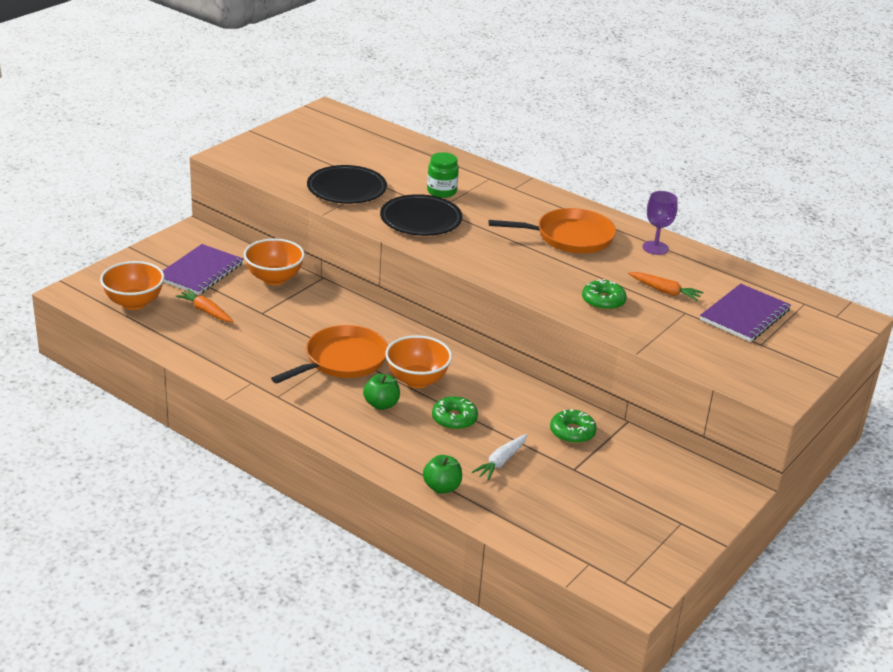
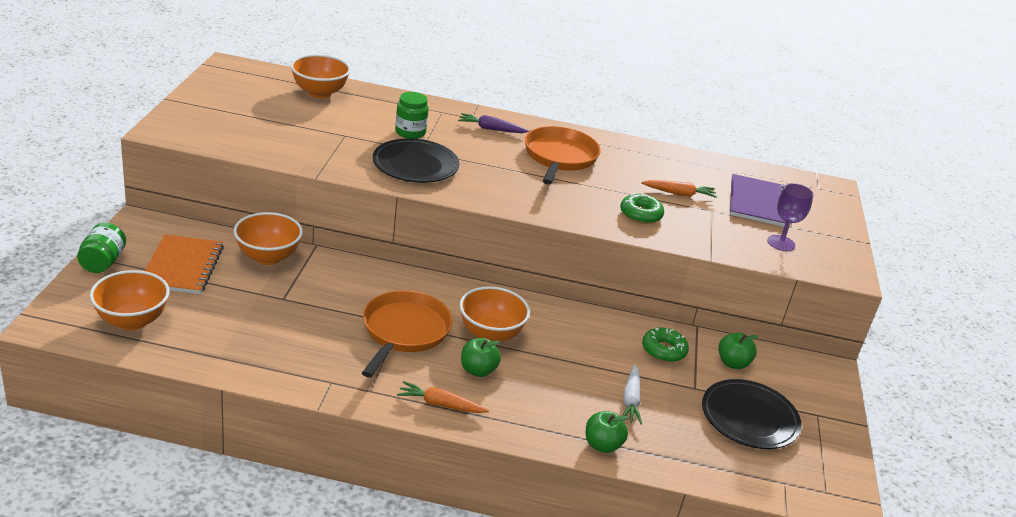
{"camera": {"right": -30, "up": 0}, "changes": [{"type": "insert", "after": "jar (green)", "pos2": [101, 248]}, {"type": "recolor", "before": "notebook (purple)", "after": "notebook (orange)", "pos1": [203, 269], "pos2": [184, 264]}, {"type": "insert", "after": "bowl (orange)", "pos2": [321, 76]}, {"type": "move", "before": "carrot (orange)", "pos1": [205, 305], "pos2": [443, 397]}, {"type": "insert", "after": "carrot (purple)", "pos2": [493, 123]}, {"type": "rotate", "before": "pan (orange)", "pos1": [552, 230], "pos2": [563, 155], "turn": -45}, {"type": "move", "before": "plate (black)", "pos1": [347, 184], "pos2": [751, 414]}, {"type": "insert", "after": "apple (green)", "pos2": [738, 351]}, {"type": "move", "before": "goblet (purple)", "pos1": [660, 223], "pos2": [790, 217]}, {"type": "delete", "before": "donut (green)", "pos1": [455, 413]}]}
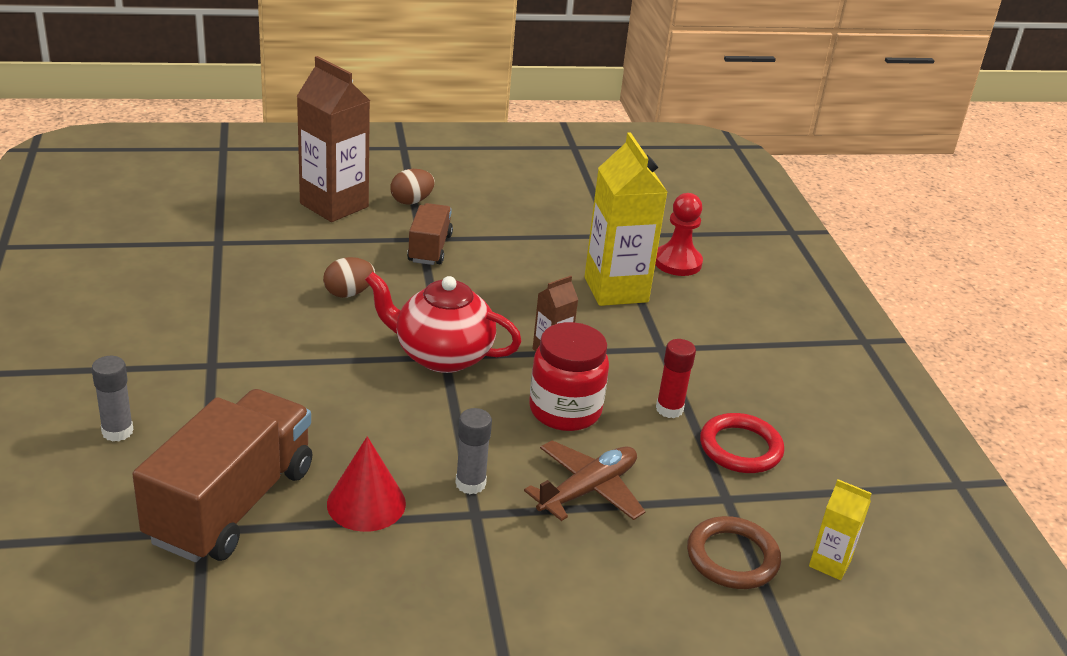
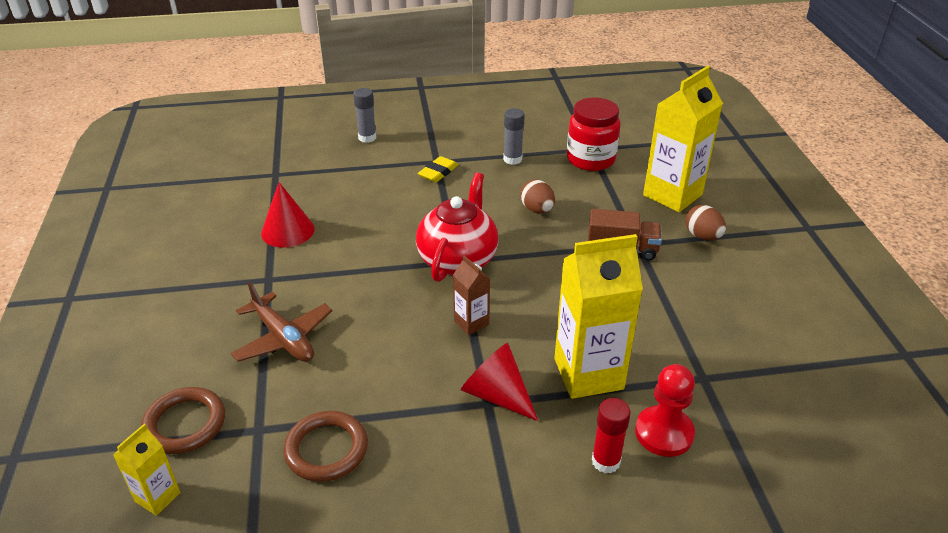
{"camera": {"right": 95, "up": 5}, "changes": [{"type": "recolor", "before": "ring (red)", "after": "ring (brown)", "pos1": [742, 443], "pos2": [325, 446]}, {"type": "insert", "after": "eraser (yellow)", "pos2": [438, 169]}, {"type": "insert", "after": "cone (red)", "pos2": [499, 382]}, {"type": "move", "before": "glue stick (grey)", "pos1": [473, 451], "pos2": [514, 136]}, {"type": "move", "before": "jar (red)", "pos1": [569, 376], "pos2": [594, 134]}, {"type": "move", "before": "glue stick (red)", "pos1": [676, 378], "pos2": [611, 435]}, {"type": "recolor", "before": "carton (brown)", "after": "carton (yellow)", "pos1": [333, 139], "pos2": [683, 139]}, {"type": "delete", "before": "truck (brown)", "pos1": [222, 475]}]}
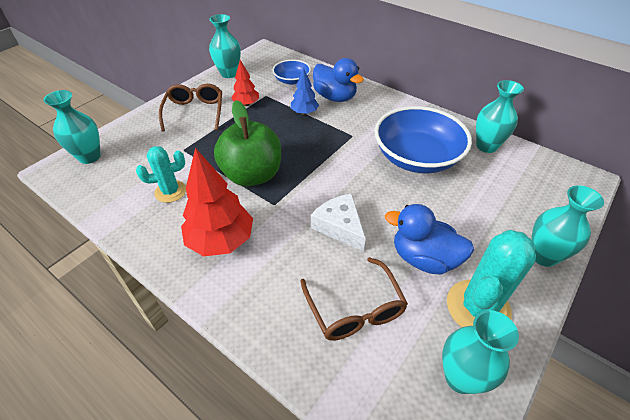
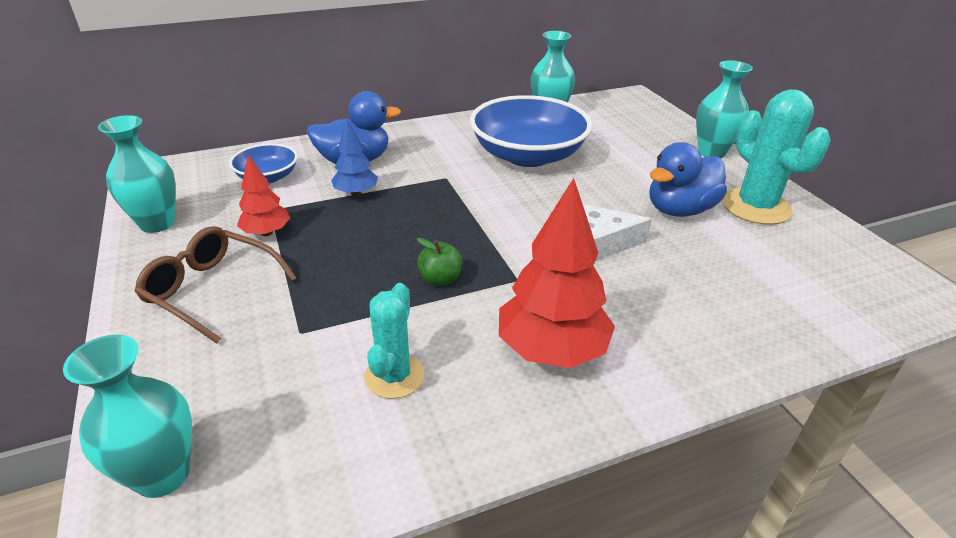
{"camera": {"right": -60, "up": -10}, "changes": [{"type": "resize", "before": "apple (green)", "pos1": [247, 143], "pos2": [440, 262], "scale": 0.42}, {"type": "delete", "before": "glasses (brown)", "pos1": [354, 299]}, {"type": "delete", "before": "vase (turquoise)", "pos1": [480, 352]}]}
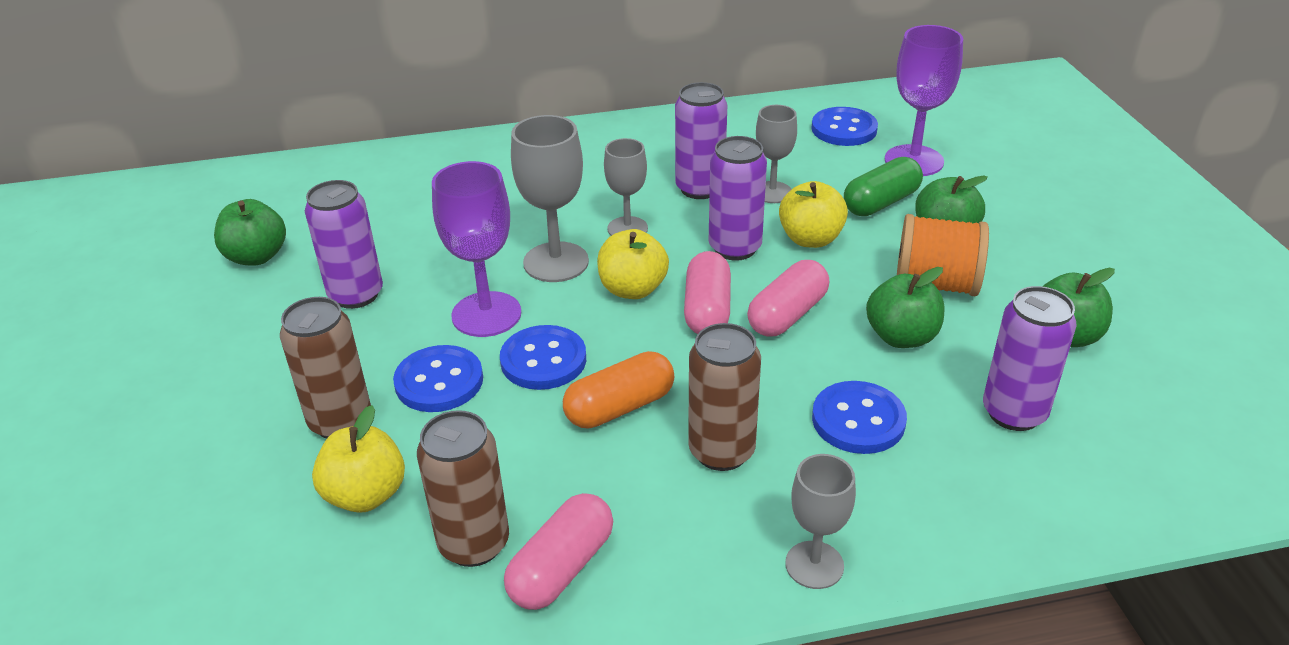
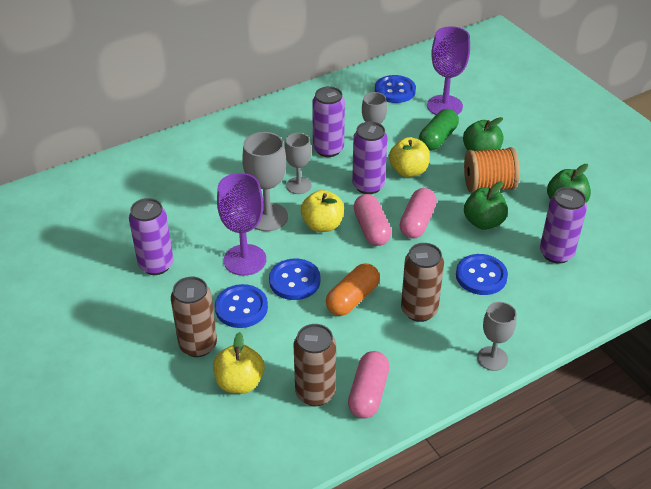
{"camera": {"right": -20, "up": 5}, "changes": [{"type": "delete", "before": "apple (green)", "pos1": [250, 232]}]}
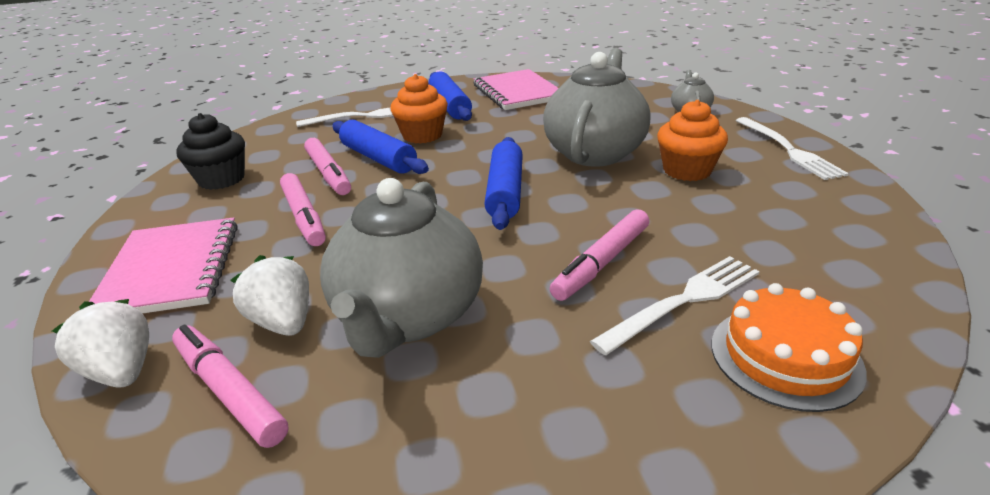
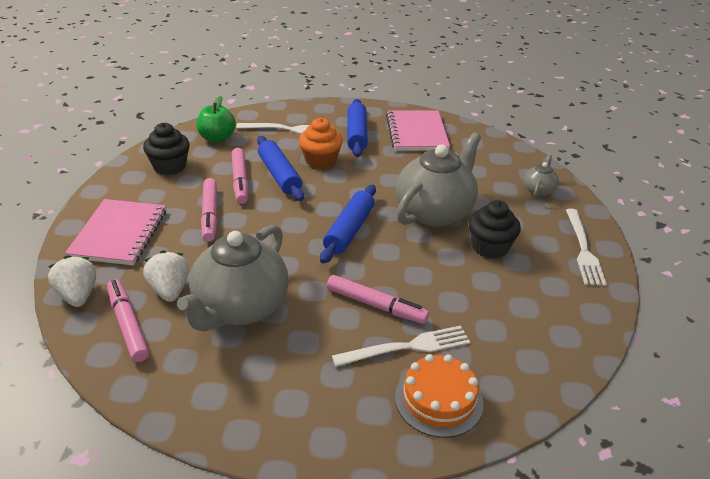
{"camera": {"right": 15, "up": 5}, "changes": [{"type": "insert", "after": "apple (green)", "pos2": [216, 119]}, {"type": "rotate", "before": "marker (pink)", "pos1": [599, 255], "pos2": [378, 299], "turn": -120}, {"type": "recolor", "before": "cupcake (orange)", "after": "cupcake (black)", "pos1": [692, 140], "pos2": [495, 229]}]}
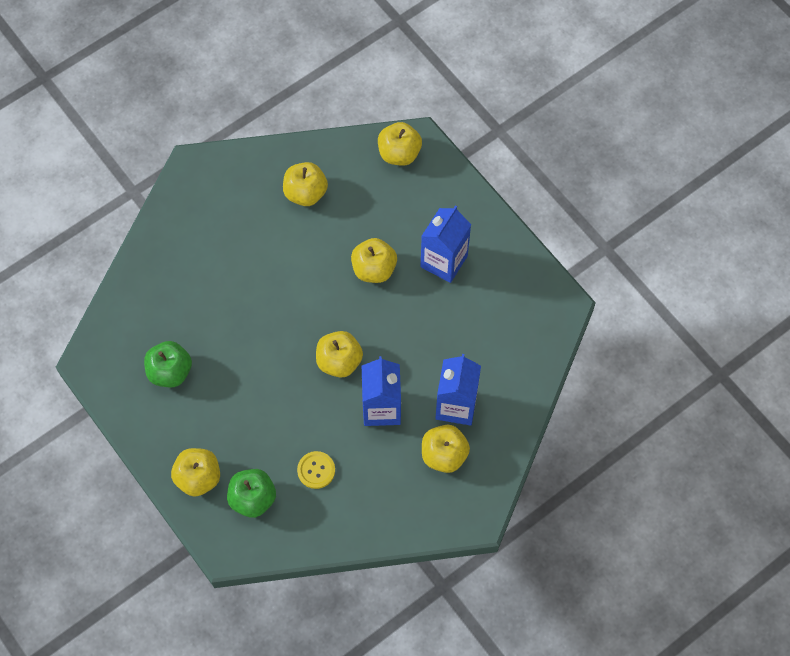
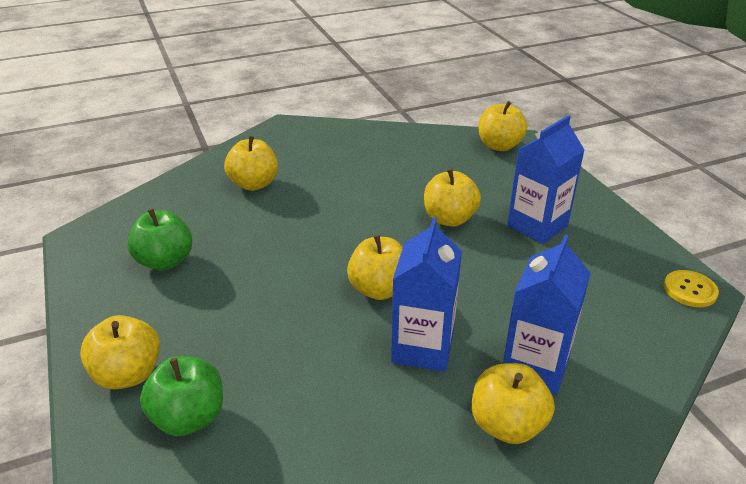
{"camera": {"right": 15, "up": -30}, "changes": [{"type": "move", "before": "apple (yellow)", "pos1": [305, 184], "pos2": [251, 163]}, {"type": "move", "before": "button (yellow)", "pos1": [316, 470], "pos2": [691, 288]}]}
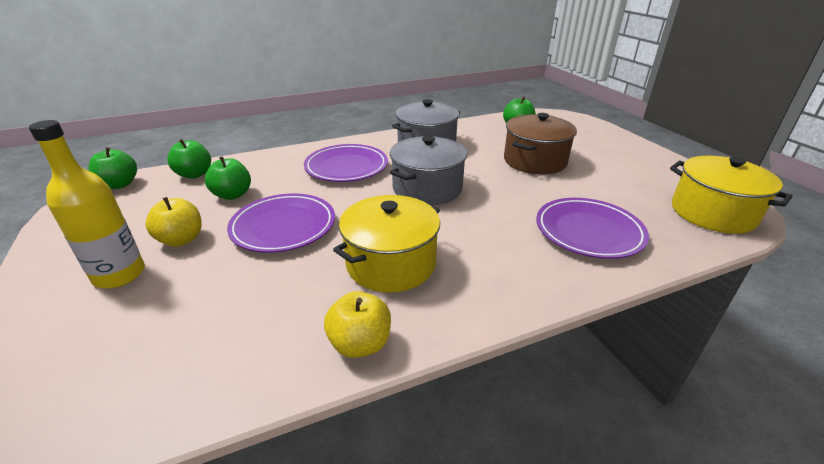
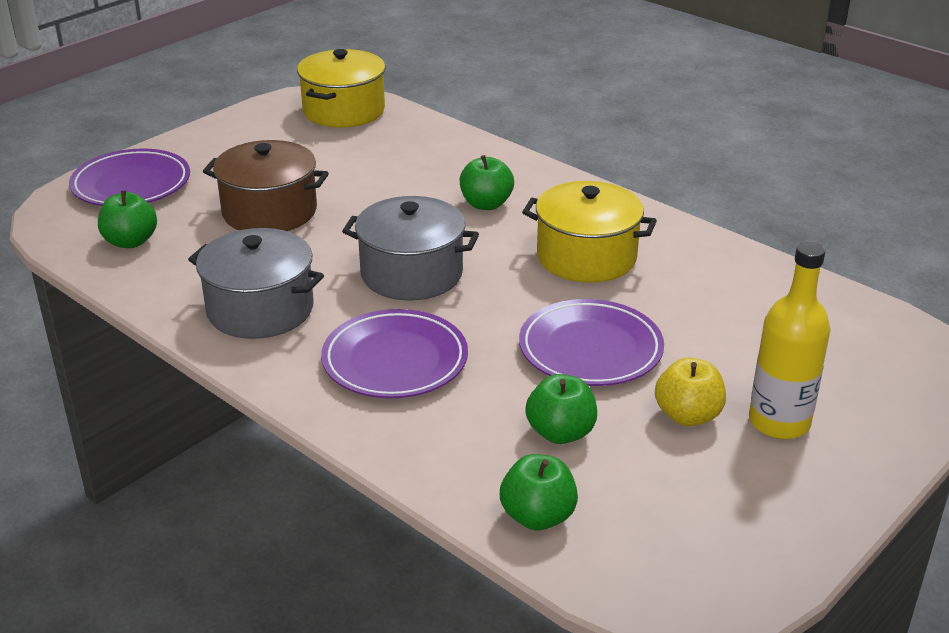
{"camera": {"right": -115, "up": 0}, "changes": [{"type": "move", "before": "plate (purple)", "pos1": [592, 228], "pos2": [129, 177]}, {"type": "move", "before": "apple (green)", "pos1": [113, 168], "pos2": [486, 182]}, {"type": "delete", "before": "apple (yellow)", "pos1": [357, 324]}]}
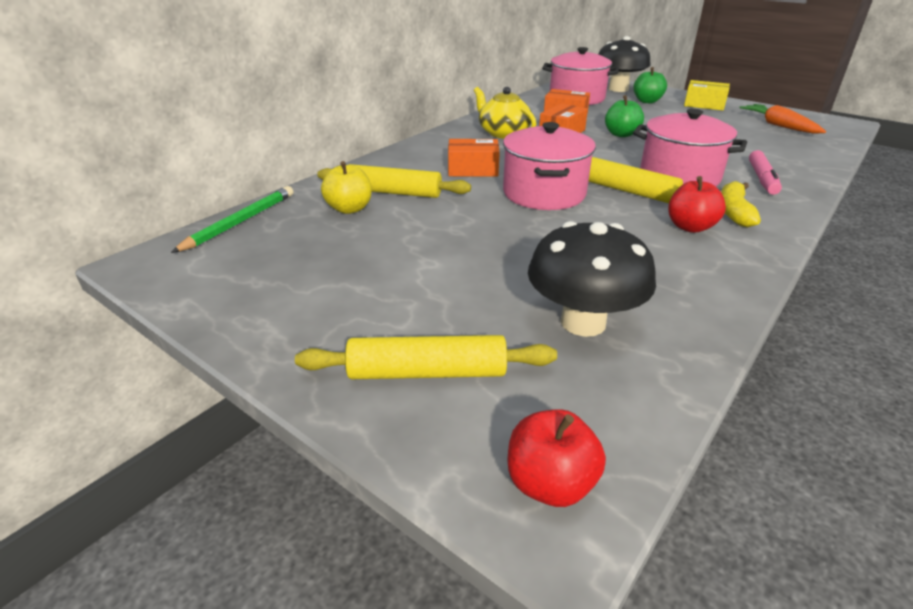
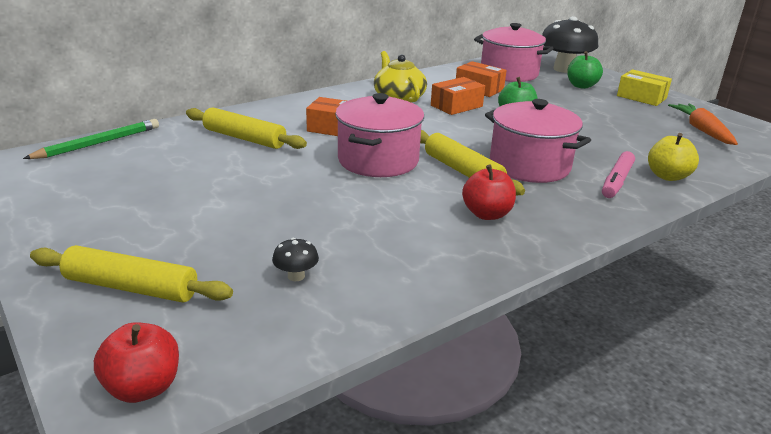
{"camera": {"right": 15, "up": -5}, "changes": [{"type": "resize", "before": "mushroom (black)", "pos1": [592, 279], "pos2": [295, 259], "scale": 0.41}, {"type": "move", "before": "apple (yellow)", "pos1": [346, 187], "pos2": [673, 157]}, {"type": "delete", "before": "banana (yellow)", "pos1": [741, 204]}]}
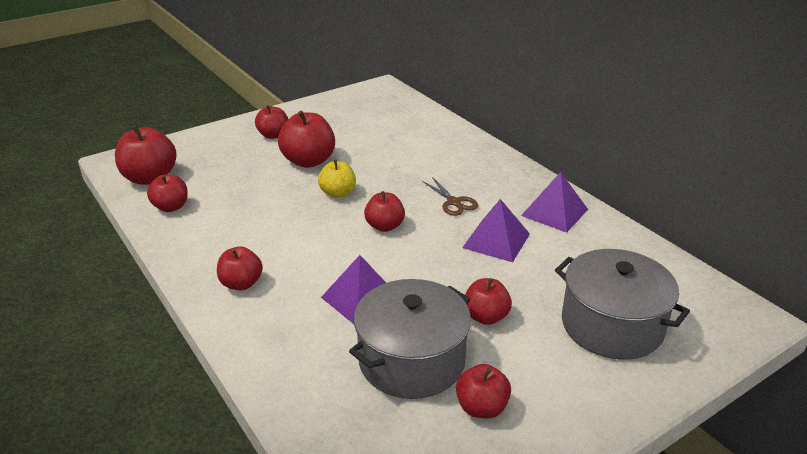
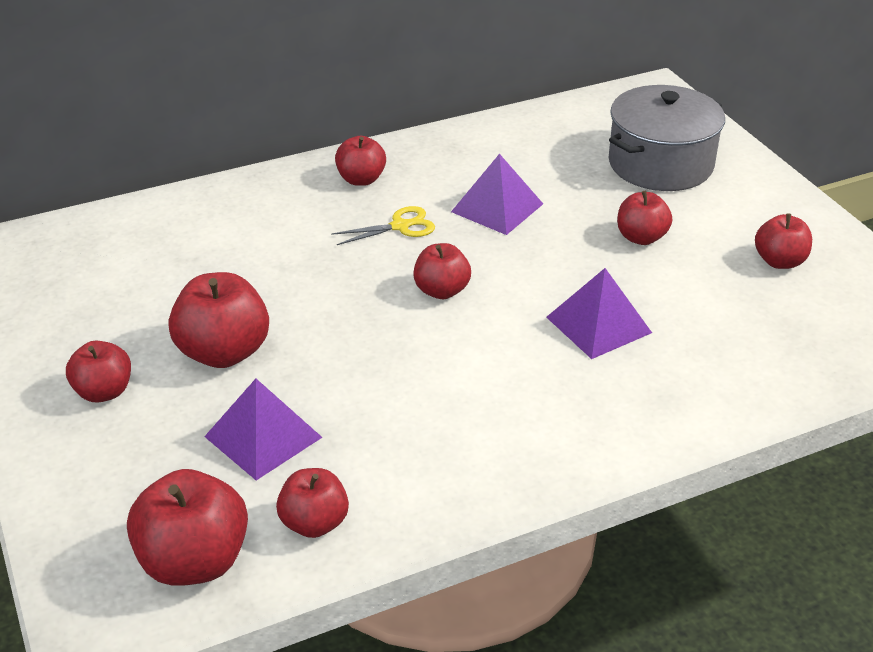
{"camera": {"right": -80, "up": 5}, "changes": [{"type": "move", "before": "pyramid (purple)", "pos1": [554, 202], "pos2": [263, 429]}, {"type": "recolor", "before": "scissors (brown)", "after": "scissors (yellow)", "pos1": [450, 196], "pos2": [383, 225]}, {"type": "move", "before": "apple (red)", "pos1": [240, 268], "pos2": [360, 161]}, {"type": "delete", "before": "apple (yellow)", "pos1": [337, 179]}, {"type": "delete", "before": "pot (grey)", "pos1": [410, 339]}]}
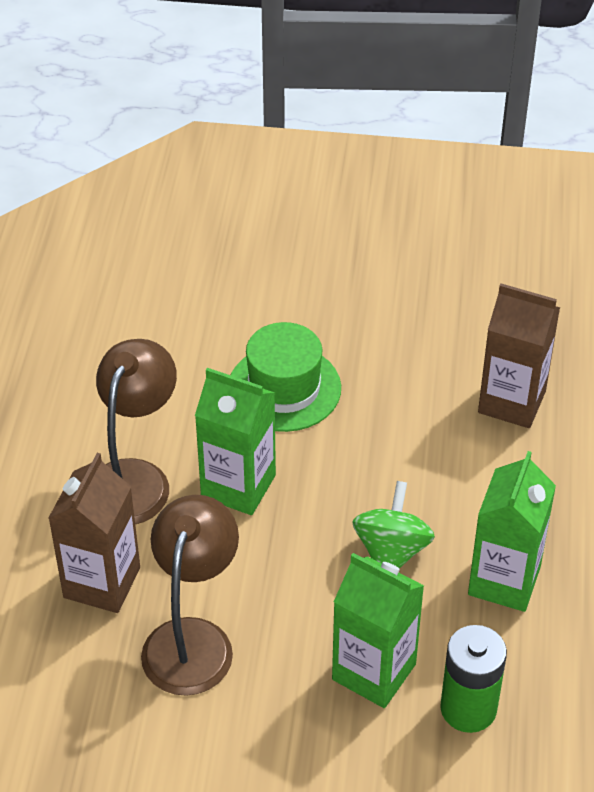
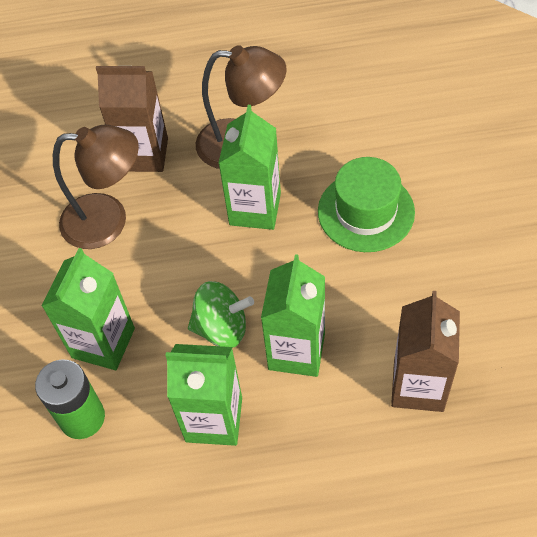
{"camera": {"right": 80, "up": 10}, "changes": [{"type": "insert", "after": "carton (green)", "pos2": [293, 315]}]}
